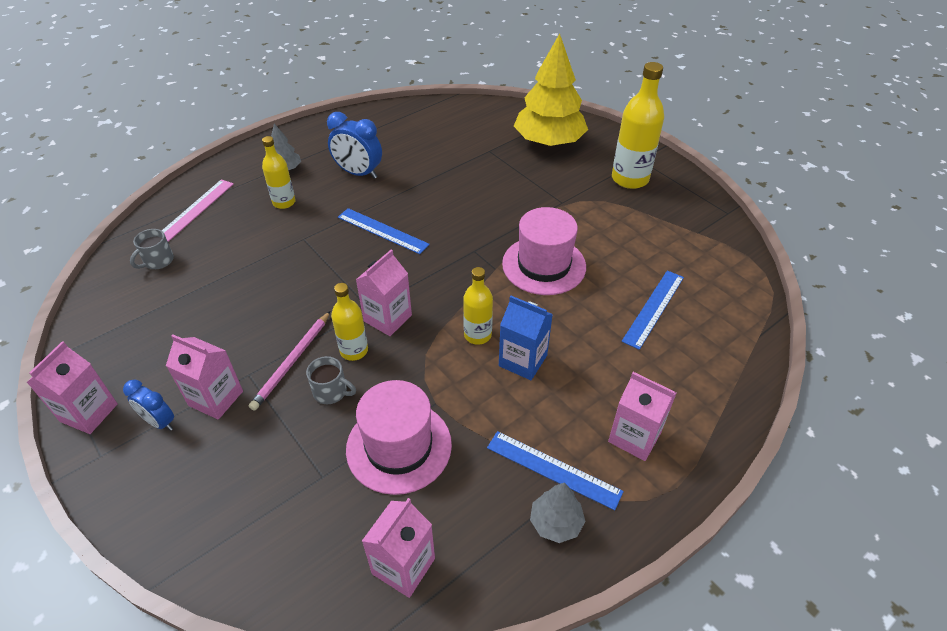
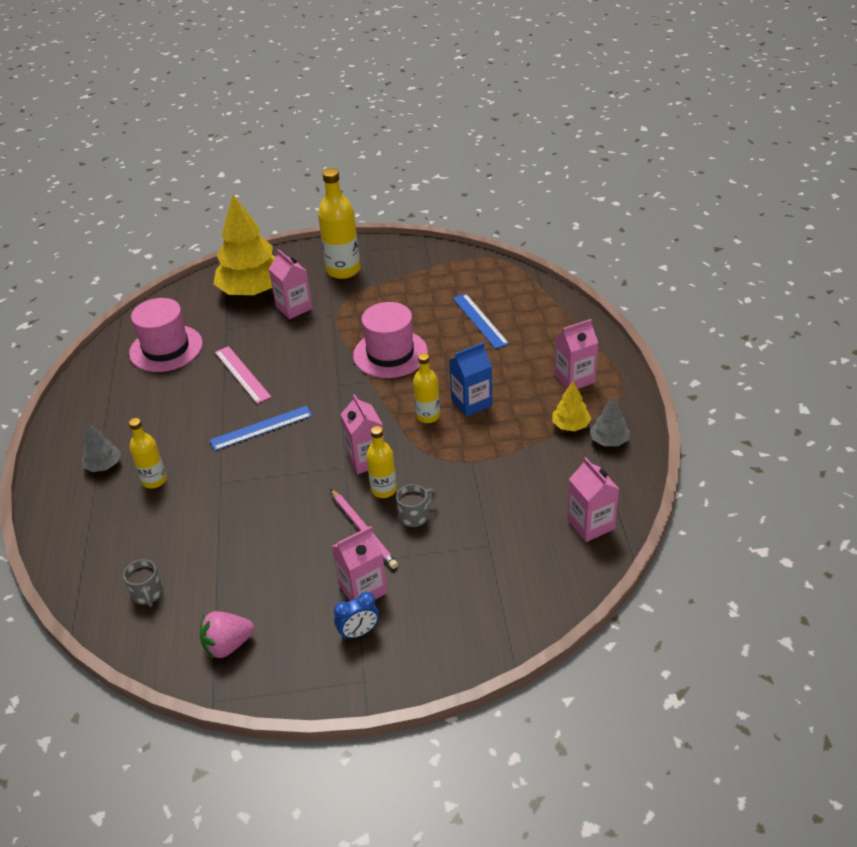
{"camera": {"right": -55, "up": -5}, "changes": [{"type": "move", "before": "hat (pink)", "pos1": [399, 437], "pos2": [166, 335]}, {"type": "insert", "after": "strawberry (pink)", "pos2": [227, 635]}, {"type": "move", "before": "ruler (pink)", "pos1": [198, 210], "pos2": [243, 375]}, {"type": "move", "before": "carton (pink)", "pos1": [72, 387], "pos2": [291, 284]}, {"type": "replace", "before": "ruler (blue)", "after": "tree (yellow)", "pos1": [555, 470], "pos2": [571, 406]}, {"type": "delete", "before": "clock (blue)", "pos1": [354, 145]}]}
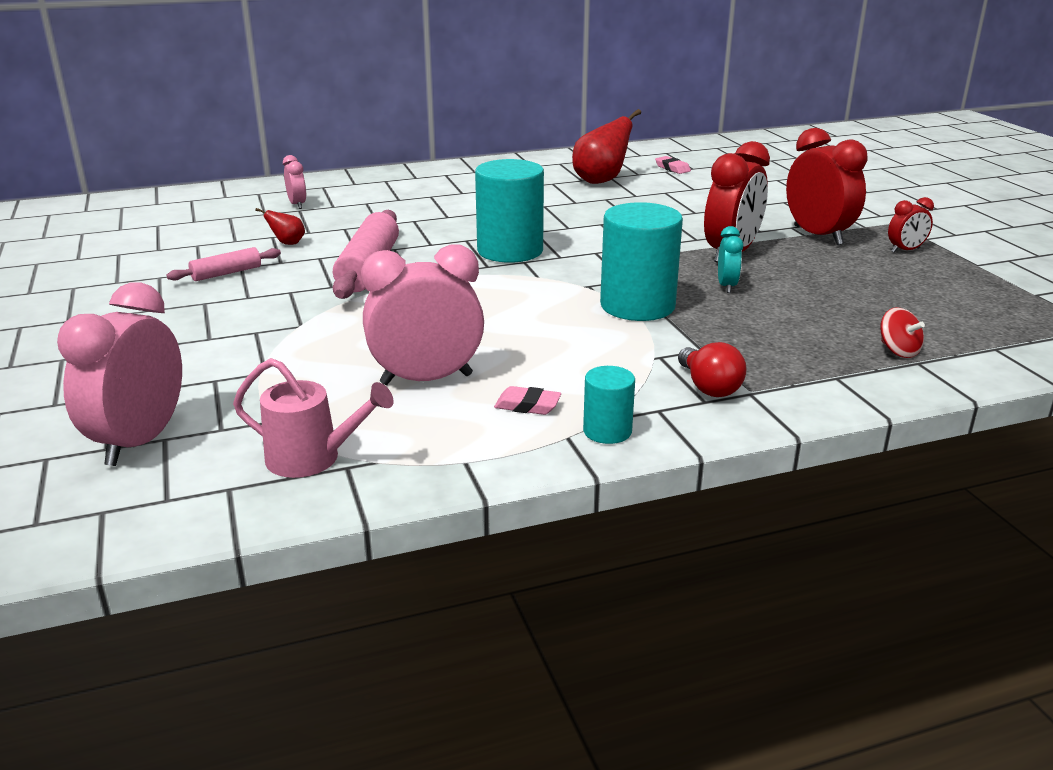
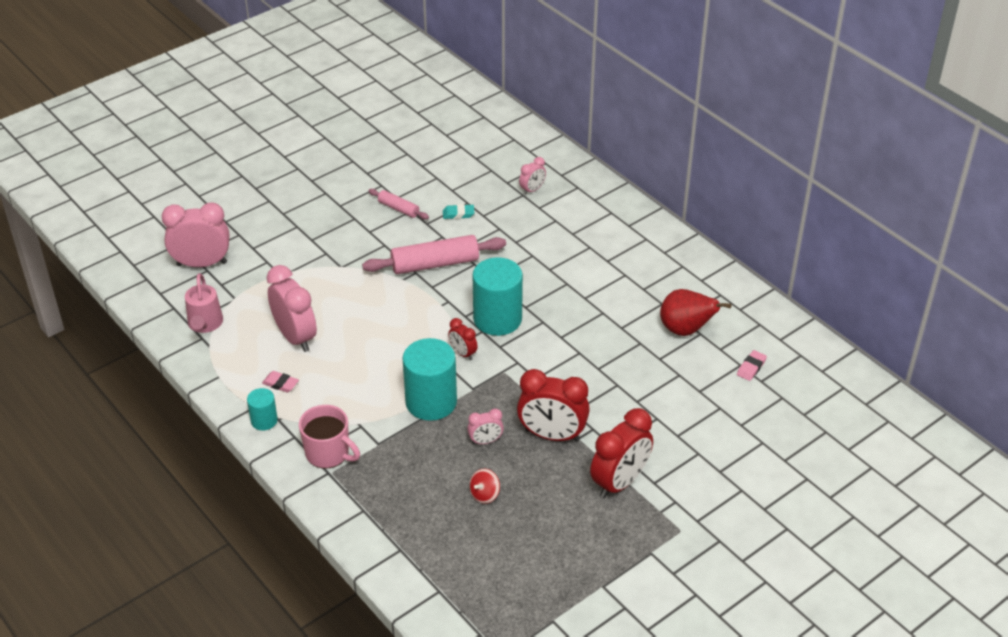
{"camera": {"right": 70, "up": 15}, "changes": [{"type": "rotate", "before": "eraser (pink)", "pos1": [527, 400], "pos2": [280, 382], "turn": -60}, {"type": "replace", "before": "light bulb (red)", "after": "mug (pink)", "pos1": [712, 369], "pos2": [329, 437]}, {"type": "replace", "before": "pear (red)", "after": "eraser (turquoise)", "pos1": [280, 226], "pos2": [458, 211]}, {"type": "move", "before": "clock (red)", "pos1": [911, 225], "pos2": [463, 339]}, {"type": "recolor", "before": "clock (turquoise)", "after": "clock (pink)", "pos1": [730, 259], "pos2": [485, 426]}, {"type": "move", "before": "spinning top (red)", "pos1": [902, 332], "pos2": [484, 486]}]}
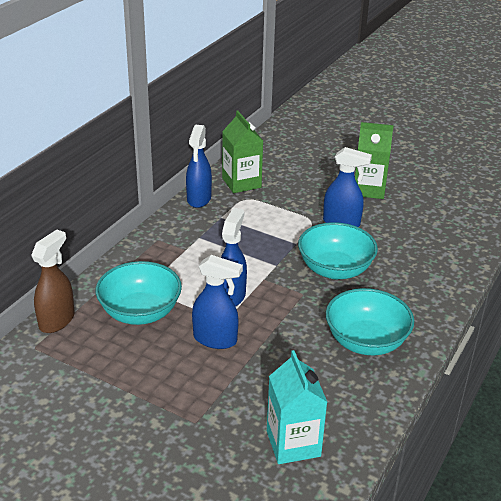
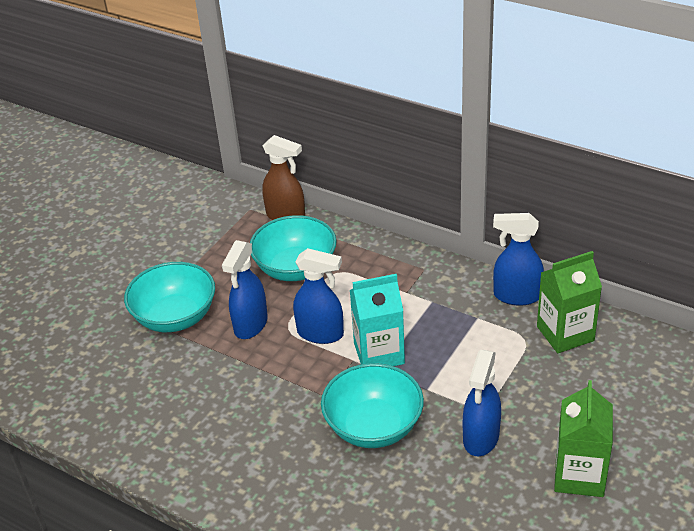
{"camera": {"right": 95, "up": 5}, "changes": [{"type": "move", "before": "bowl (turquoise)", "pos1": [370, 321], "pos2": [169, 297]}, {"type": "move", "before": "carton (turquoise)", "pos1": [297, 407], "pos2": [377, 320]}]}
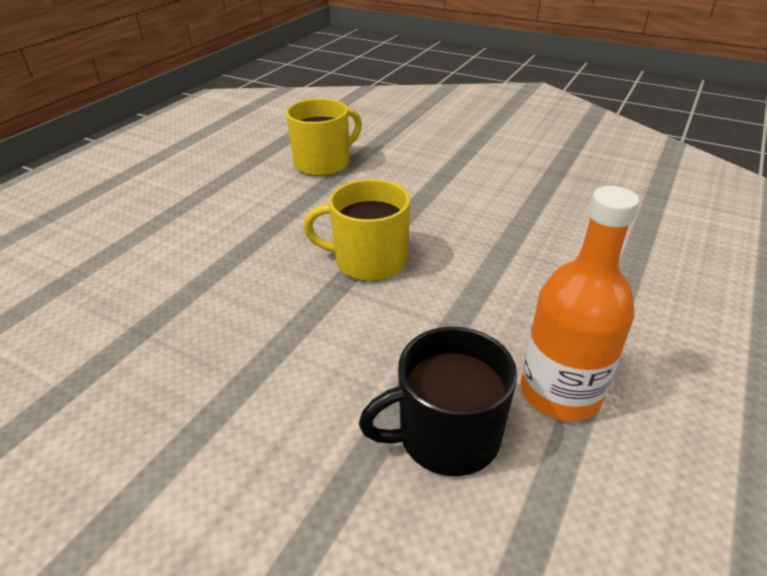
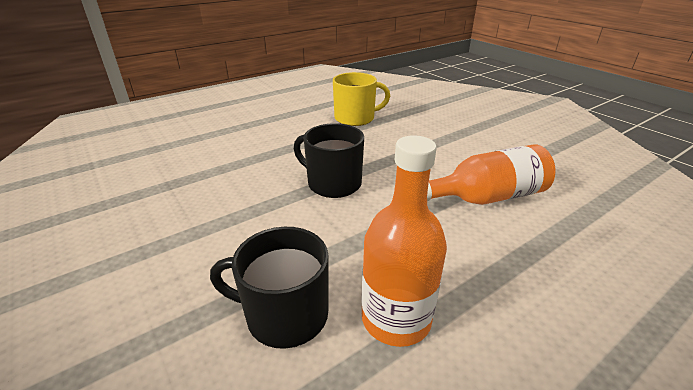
{"camera": {"right": 25, "up": -5}, "changes": [{"type": "recolor", "before": "mug (yellow)", "after": "mug (black)", "pos1": [356, 230], "pos2": [329, 160]}, {"type": "insert", "after": "bottle (orange)", "pos2": [491, 174]}]}
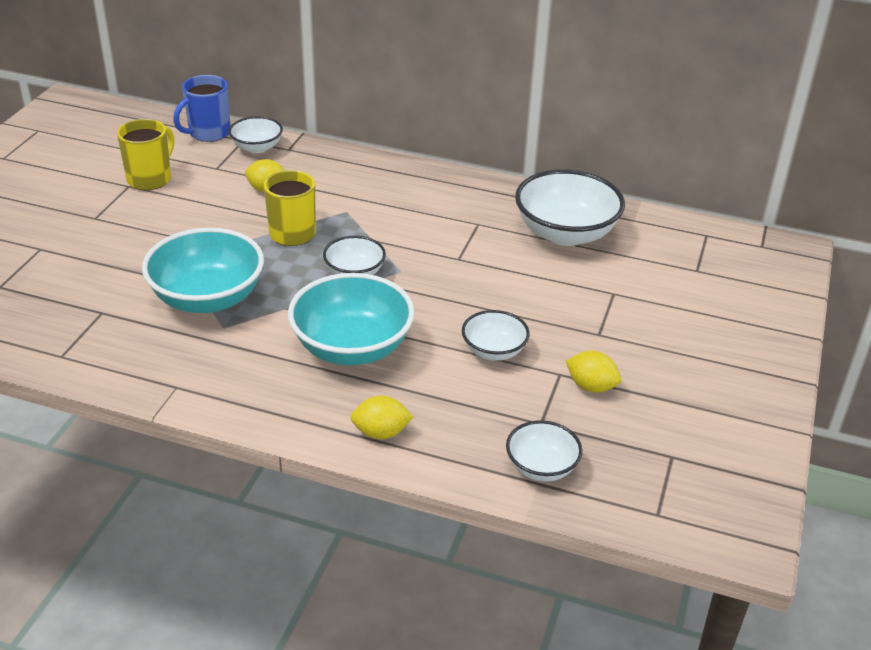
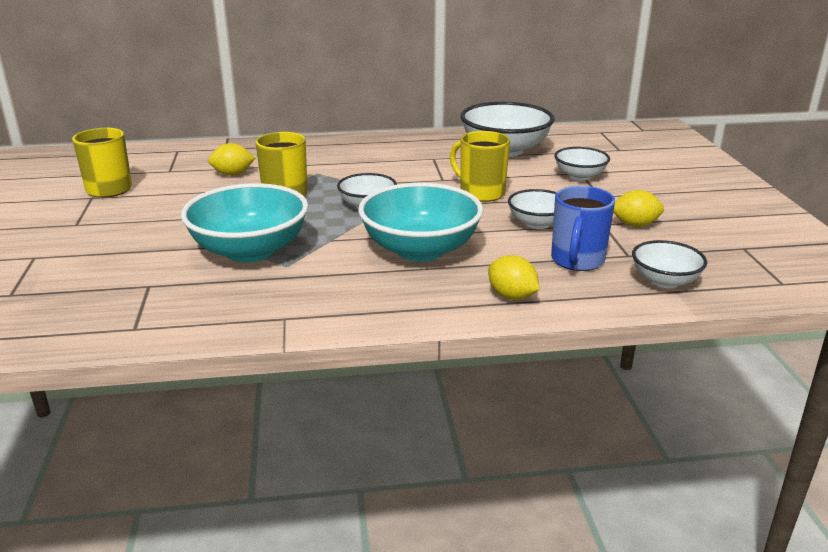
{"camera": {"right": -25, "up": -10}, "changes": [{"type": "insert", "after": "mug (yellow)", "pos2": [480, 166]}, {"type": "rotate", "before": "lemon (yellow)", "pos1": [382, 417], "pos2": [514, 277], "turn": 75}, {"type": "move", "before": "mug (blue)", "pos1": [201, 108], "pos2": [583, 228]}, {"type": "move", "before": "bowl (white)", "pos1": [256, 134], "pos2": [582, 163]}]}
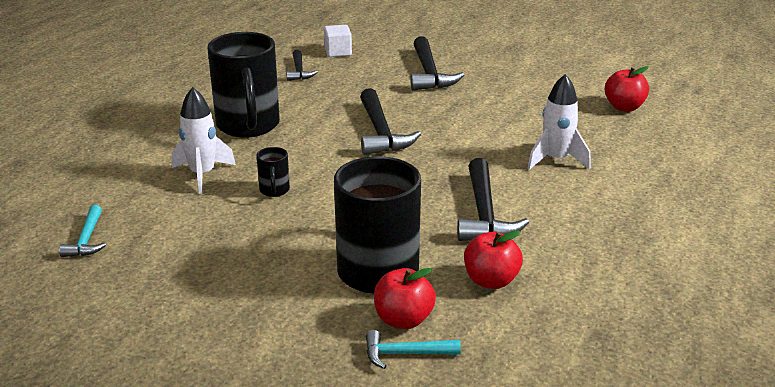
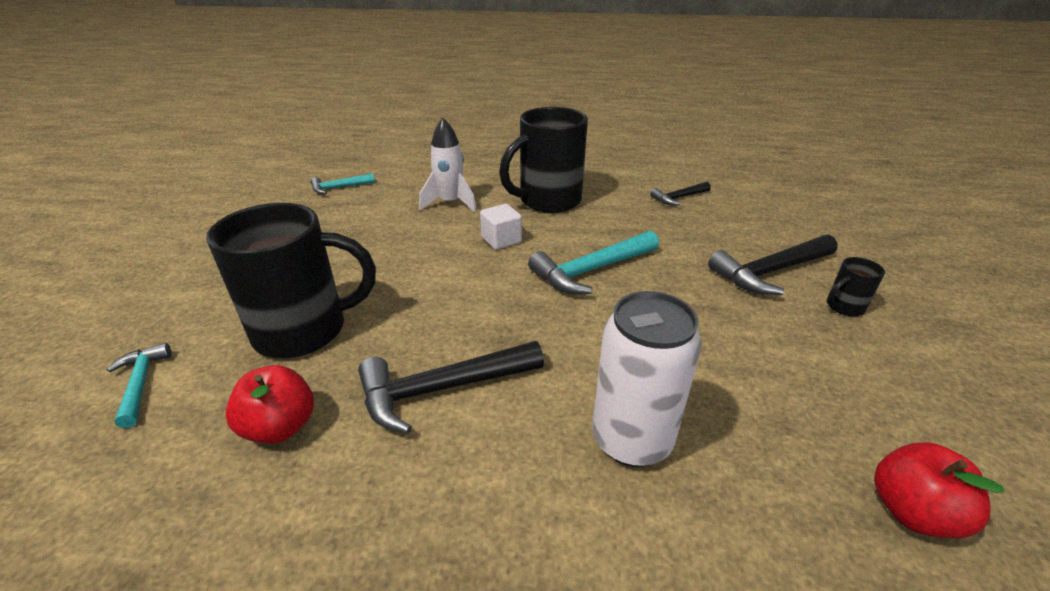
{"camera": {"right": 70, "up": 5}, "changes": [{"type": "move", "before": "cube (white)", "pos1": [338, 41], "pos2": [501, 227]}, {"type": "recolor", "before": "hammer (black)", "after": "hammer (turquoise)", "pos1": [390, 121], "pos2": [593, 262]}, {"type": "replace", "before": "rocket (white)", "after": "can (white)", "pos1": [559, 122], "pos2": [647, 379]}, {"type": "move", "before": "mug (black)", "pos1": [273, 172], "pos2": [856, 286]}, {"type": "delete", "before": "apple (red)", "pos1": [405, 298]}]}
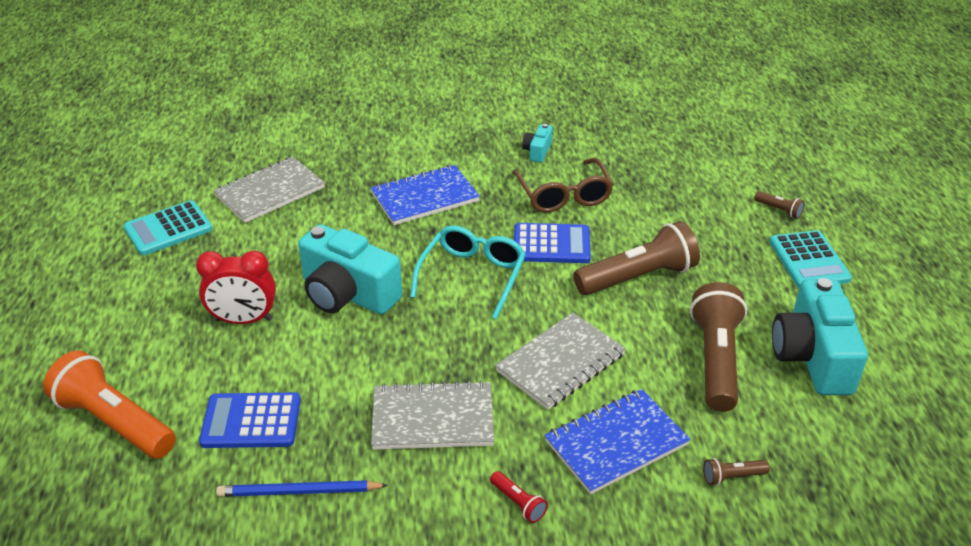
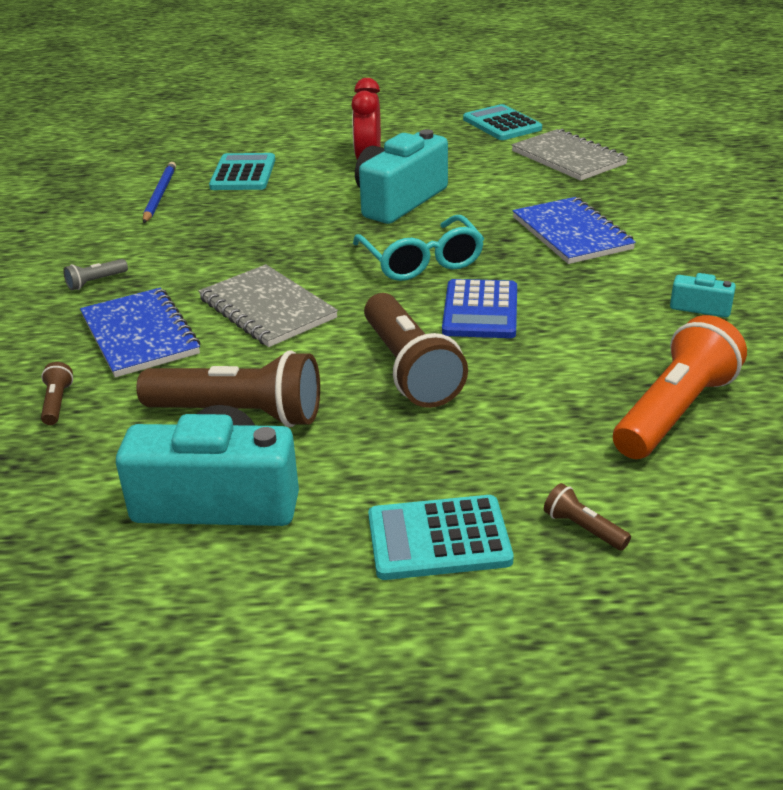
{"camera": {"right": 95, "up": -5}, "changes": [{"type": "recolor", "before": "flashlight (red)", "after": "flashlight (grey)", "pos1": [519, 497], "pos2": [95, 274]}, {"type": "recolor", "before": "calculator (blue)", "after": "calculator (turquoise)", "pos1": [250, 420], "pos2": [242, 171]}, {"type": "rotate", "before": "glasses (turquoise)", "pos1": [468, 272], "pos2": [418, 248], "turn": 45}, {"type": "rotate", "before": "flashlight (brown)", "pos1": [779, 205], "pos2": [587, 517], "turn": 90}, {"type": "move", "before": "flashlight (orange)", "pos1": [109, 404], "pos2": [680, 387]}, {"type": "delete", "before": "notebook (grey)", "pos1": [432, 415]}, {"type": "delete", "before": "glasses (brown)", "pos1": [563, 185]}]}
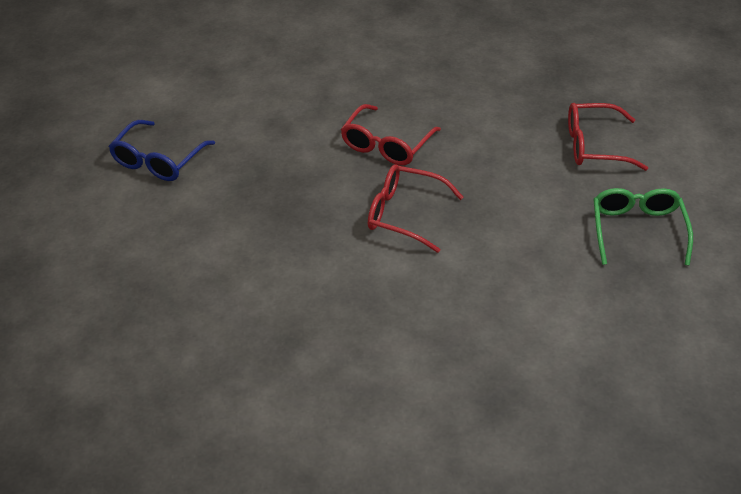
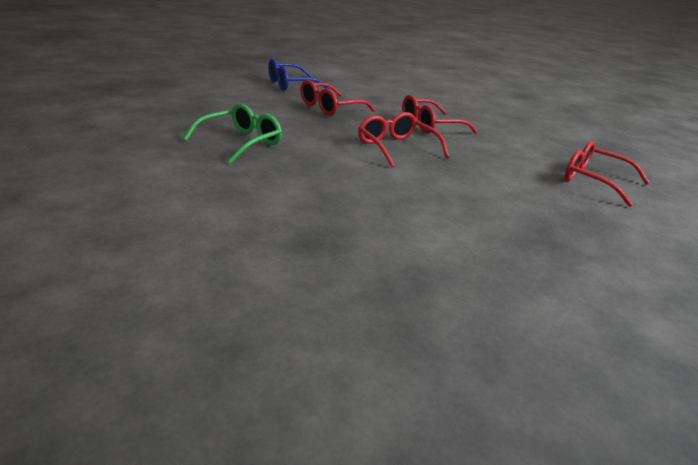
{"camera": {"right": 35, "up": -15}, "changes": [{"type": "move", "before": "glasses (green)", "pos1": [643, 227], "pos2": [232, 133]}, {"type": "insert", "after": "glasses (red)", "pos2": [337, 98]}]}
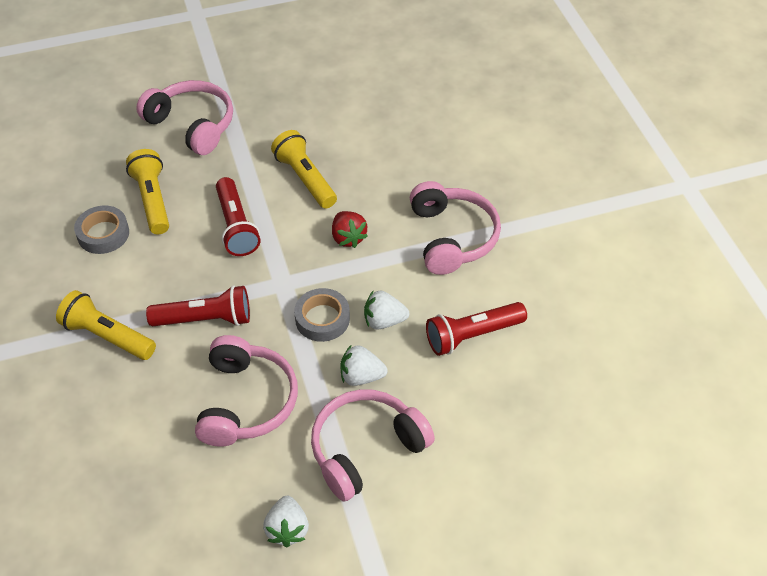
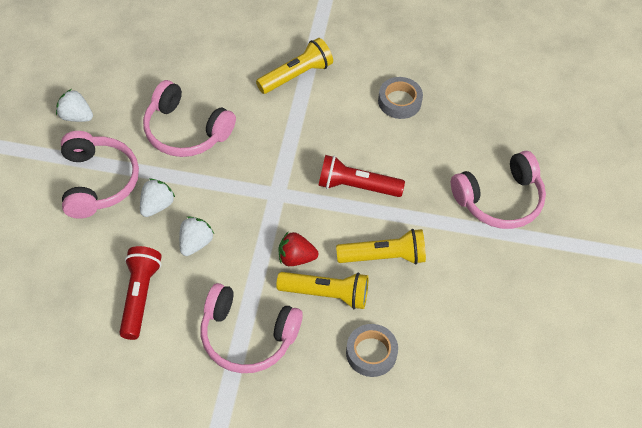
{"camera": {"right": 115, "up": 5}, "changes": [{"type": "move", "before": "flashlight (yellow)", "pos1": [147, 192], "pos2": [322, 290]}, {"type": "move", "before": "tape (grey)", "pos1": [322, 315], "pos2": [372, 350]}, {"type": "delete", "before": "flashlight (red)", "pos1": [198, 305]}]}
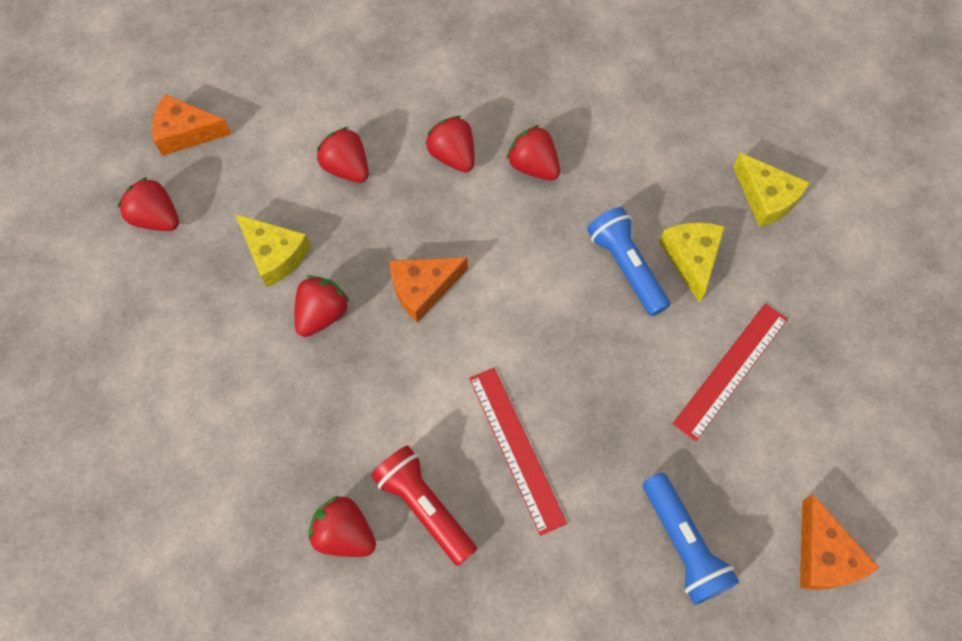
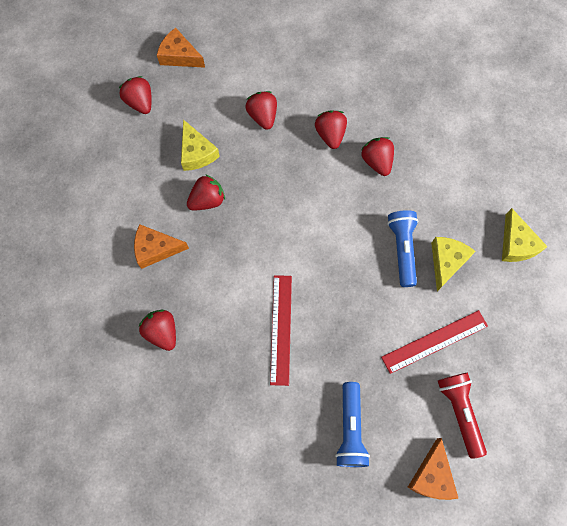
{"camera": {"right": 25, "up": 5}, "changes": [{"type": "move", "before": "cheese (orange)", "pos1": [428, 290], "pos2": [161, 246]}, {"type": "move", "before": "flashlight (red)", "pos1": [424, 505], "pos2": [462, 416]}]}
